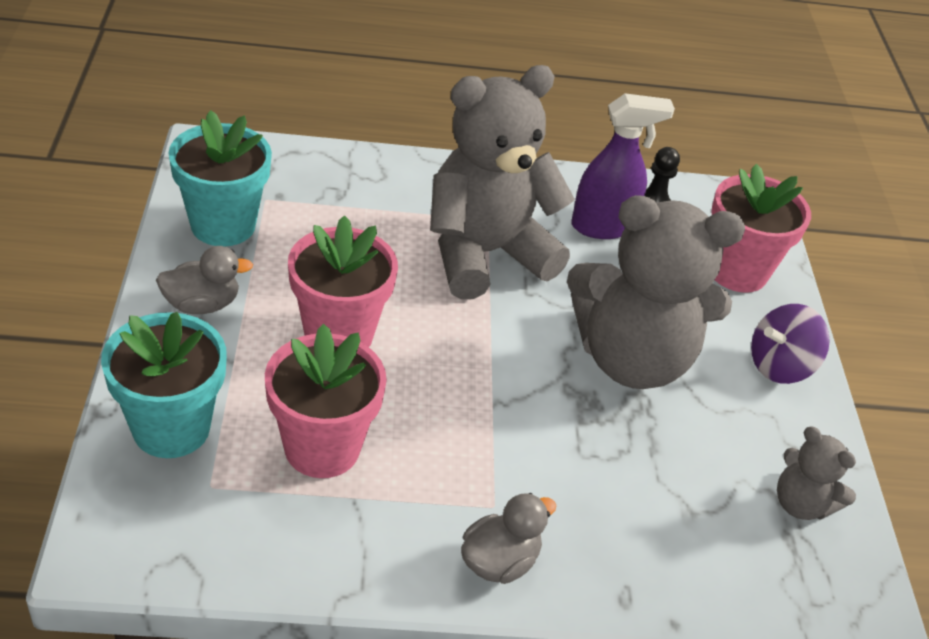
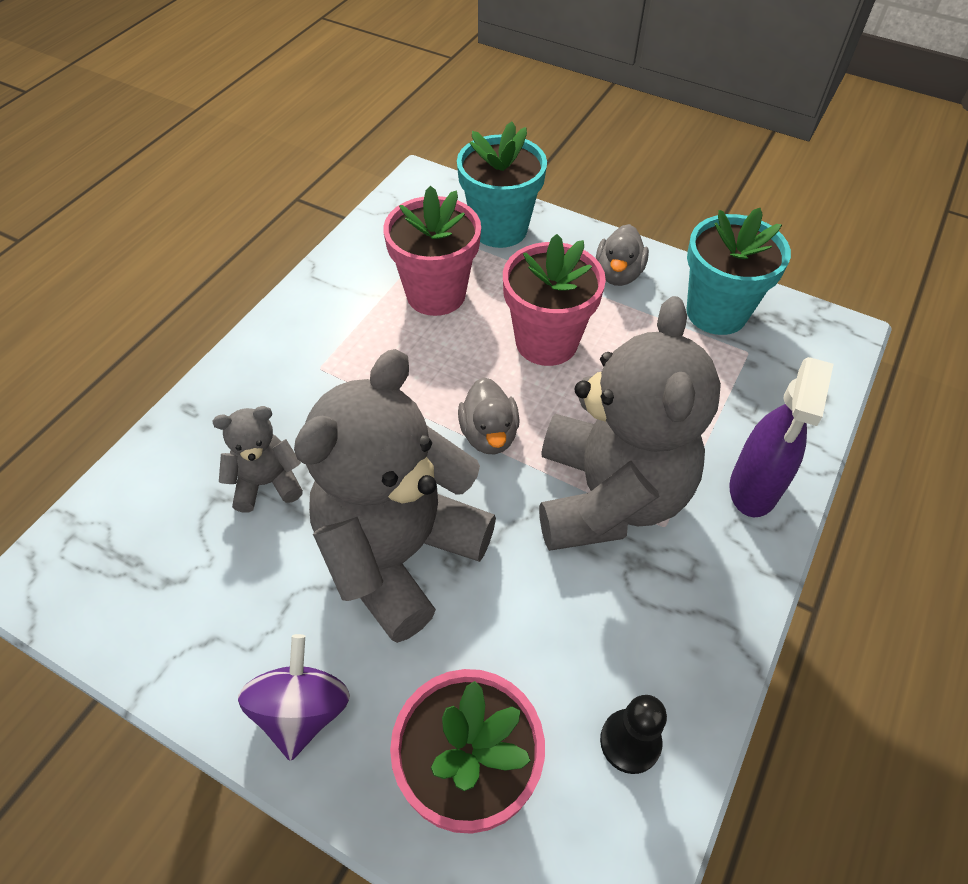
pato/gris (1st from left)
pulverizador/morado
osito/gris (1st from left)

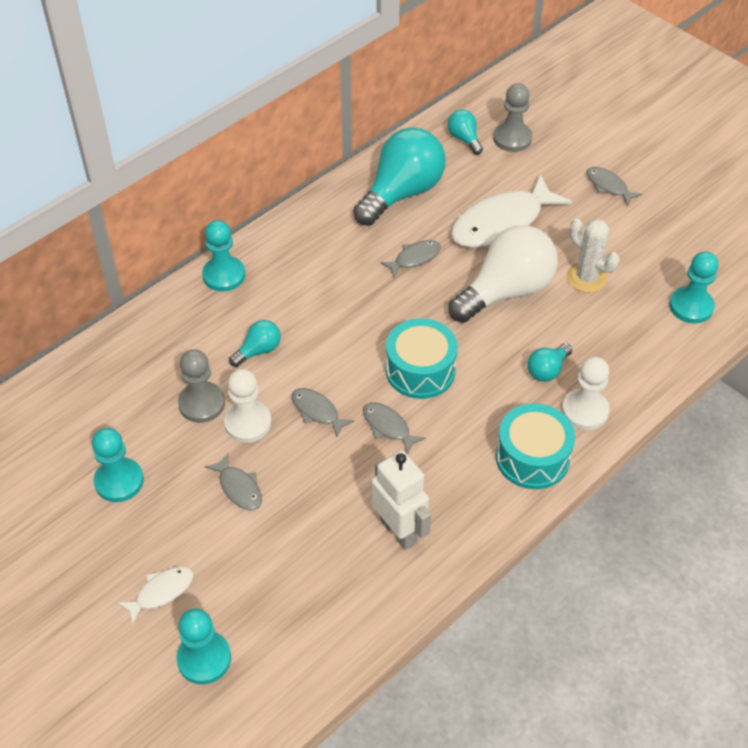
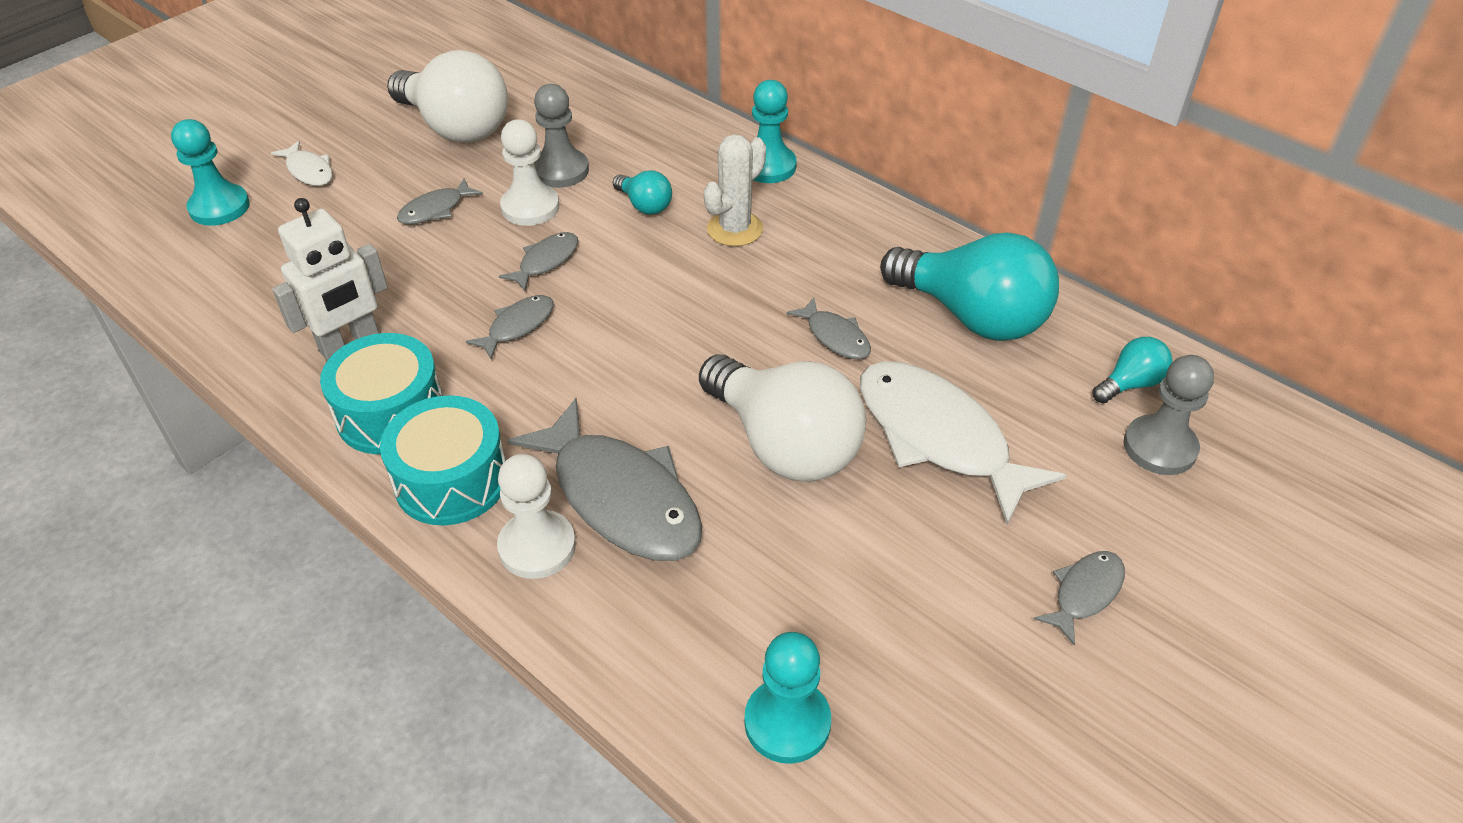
tambor/turquesa (1st from left)
cactus/blanco
bombilla/blanco (1st from left)
pez/gris (4th from left)

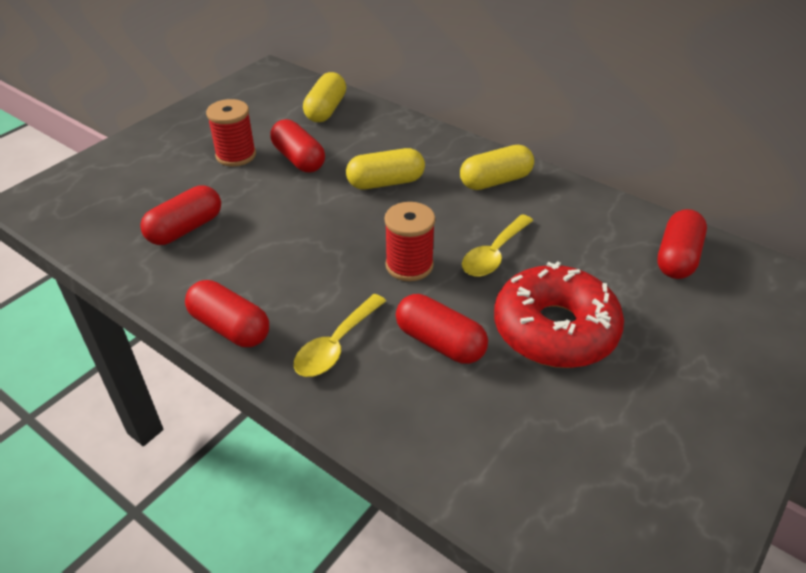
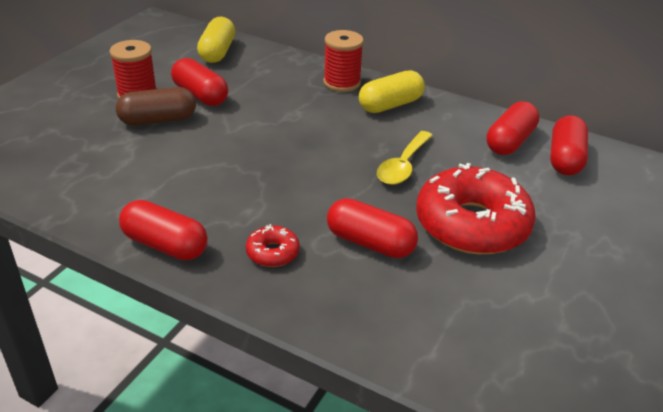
cápsula/amarillo (2nd from left in the first image)
cápsula/marrón
cápsula/rojo (4th from left)
carrete/rojo (2nd from left)
rosquilla/rojo (1st from left)

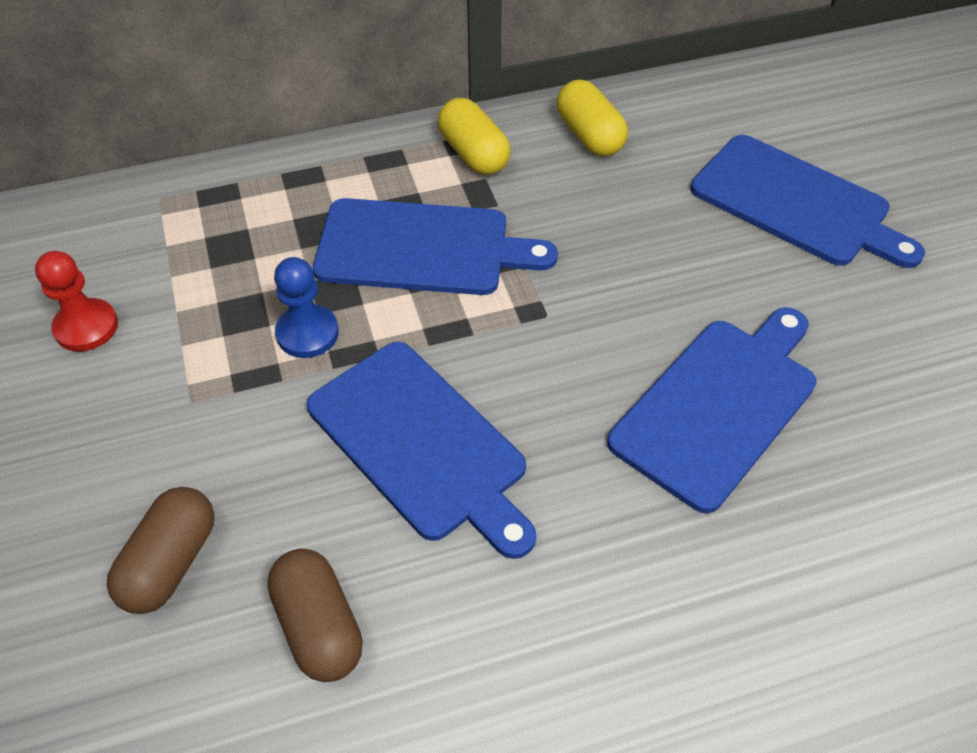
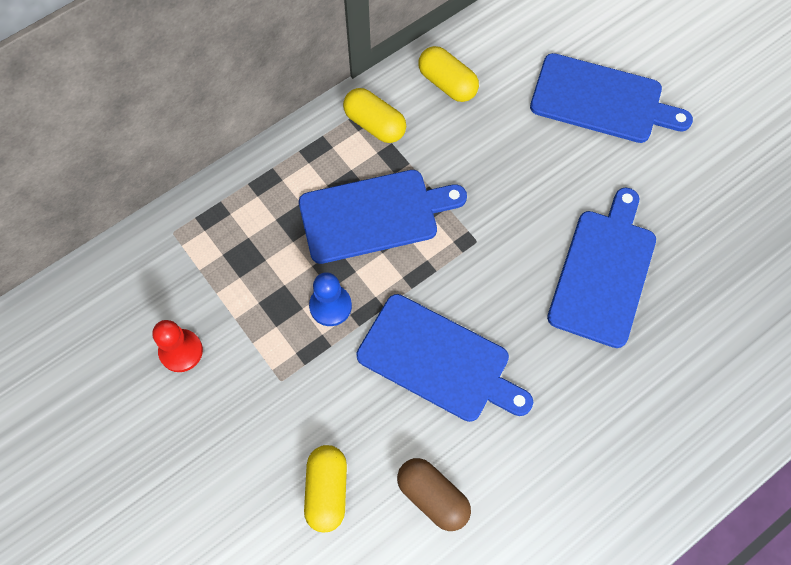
cápsula/amarillo (1st from left)

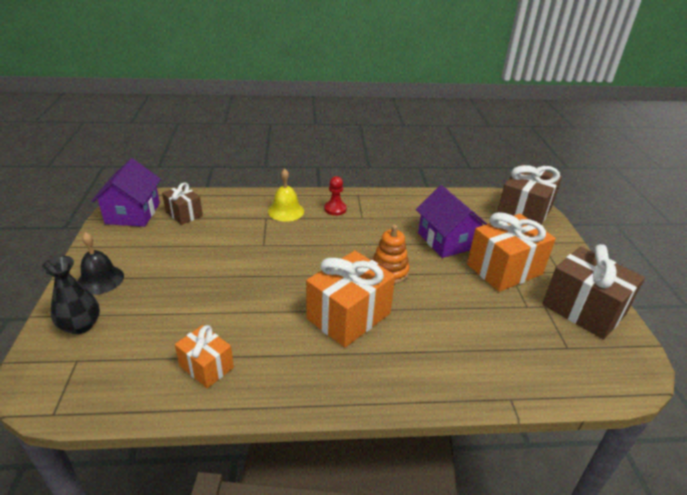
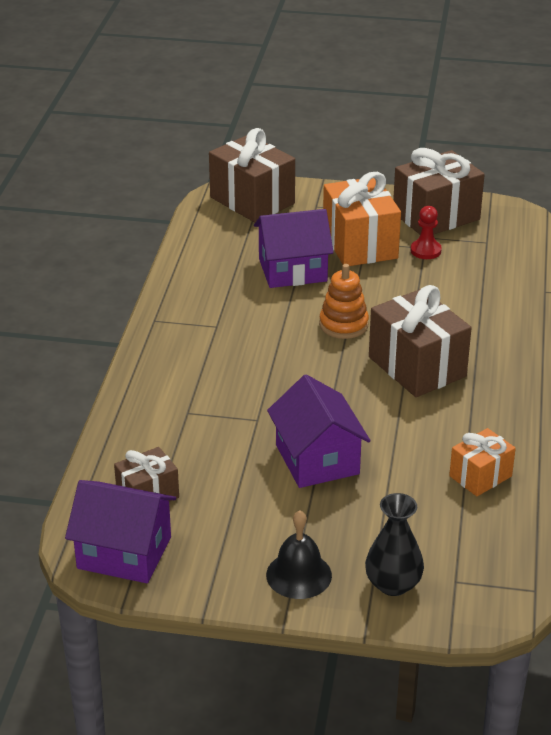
campana/amarillo
casa/morado (3rd from left)
peón/rojo
regalo/marrón (3rd from left)

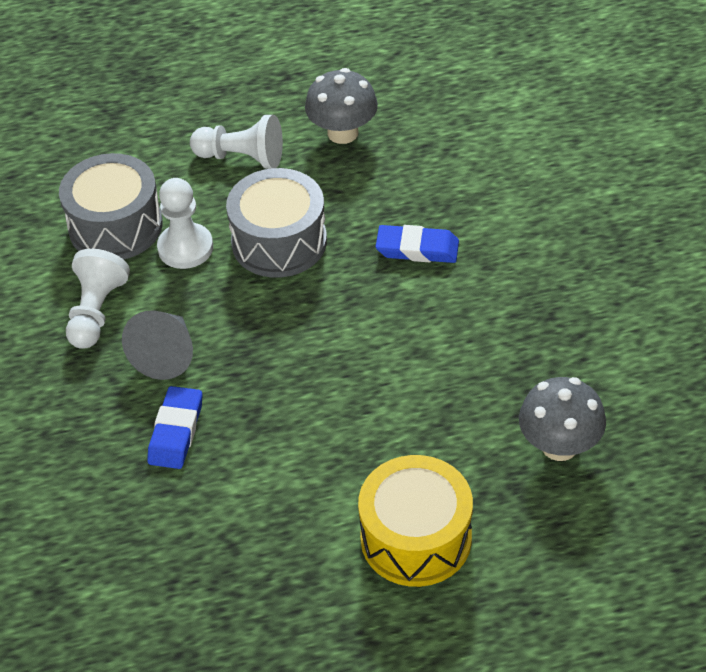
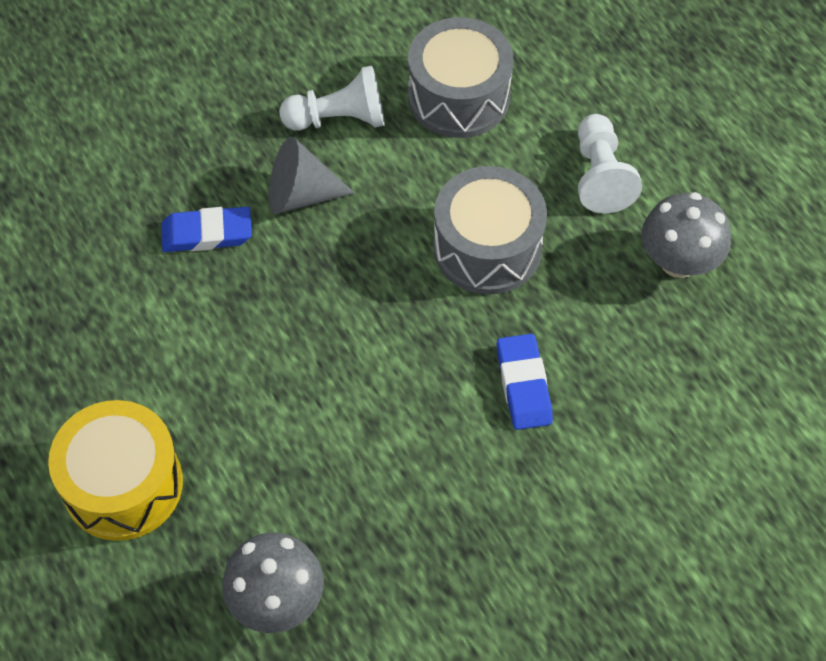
peón/blanco (2nd from left in the first image)

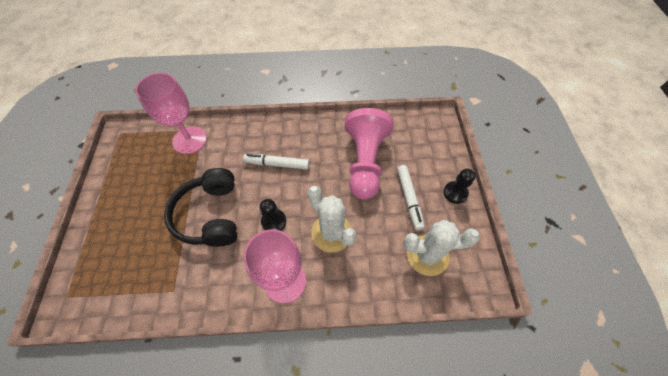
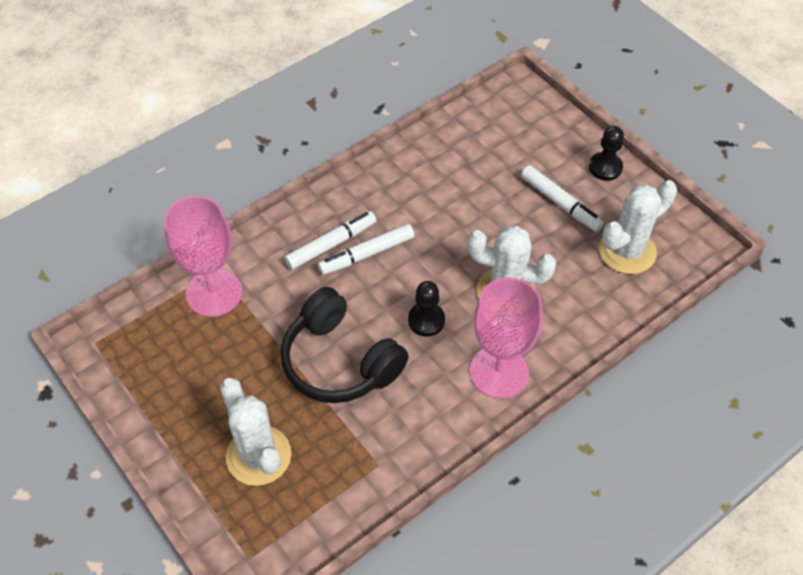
peón/rosa
cactus/blanco (1st from left)
rotulador/blanco (1st from left)

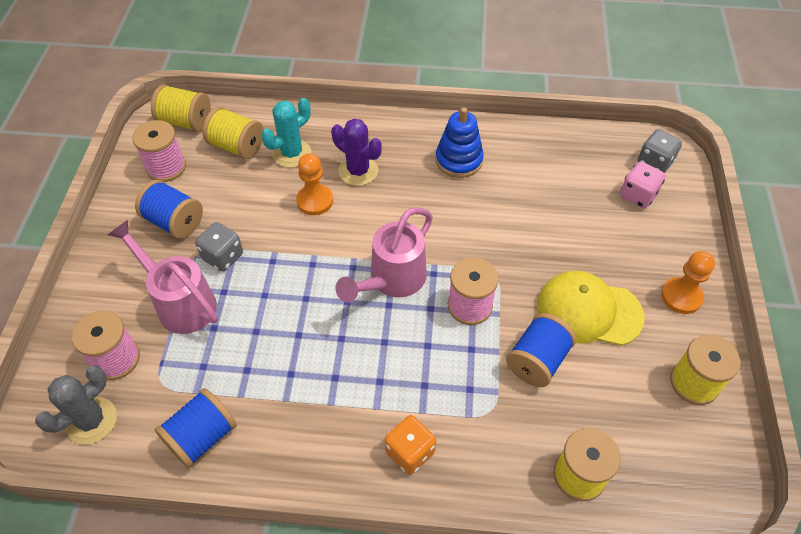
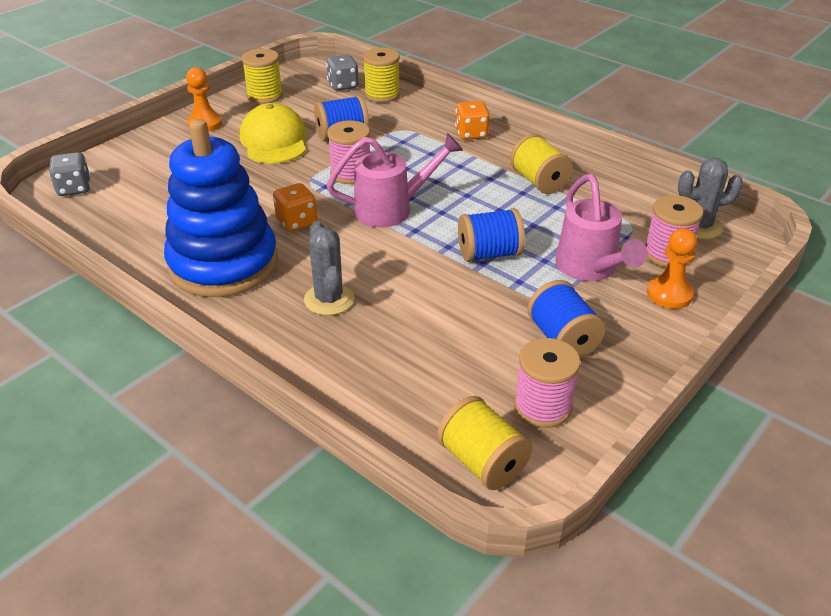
cactus/turquesa
dado/rosa
dado/naranja (1st from left)
carrete/azul (2nd from left)
dado/gris (2nd from left)
carrete/amarillo (4th from left)
peón/naranja (2nd from left)
cactus/gris (1st from left)
gorra/amarillo
juguete apilable/azul

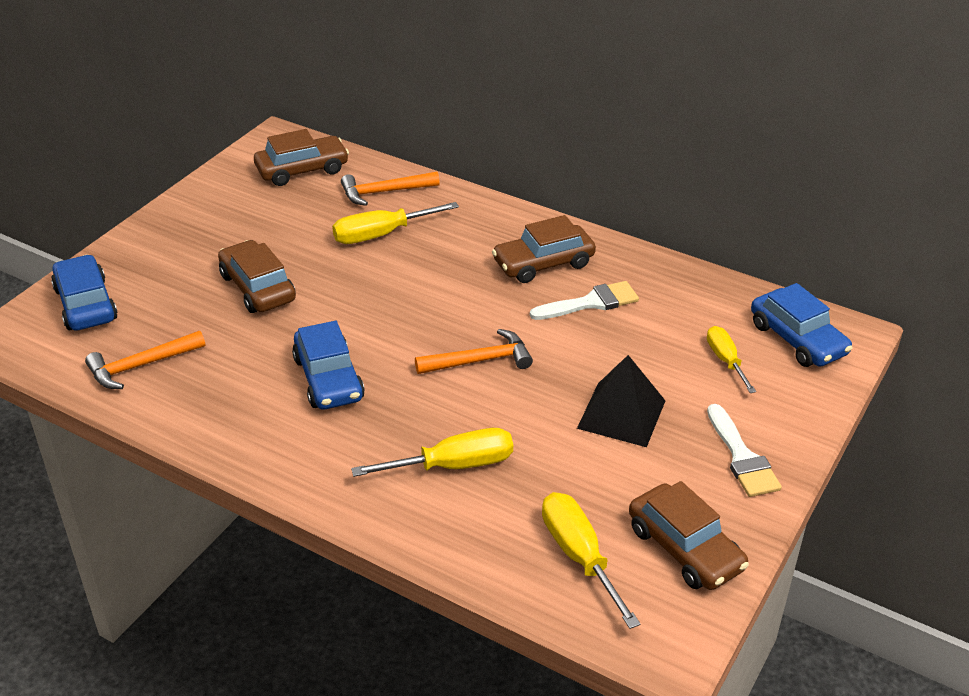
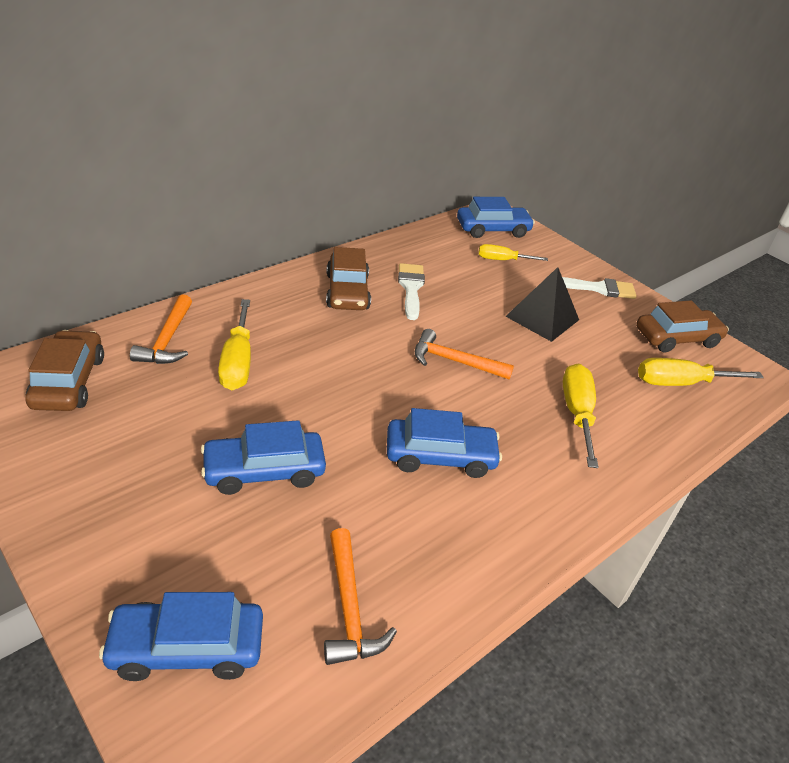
coche/azul (2nd from left)
martillo/naranja (3rd from left)

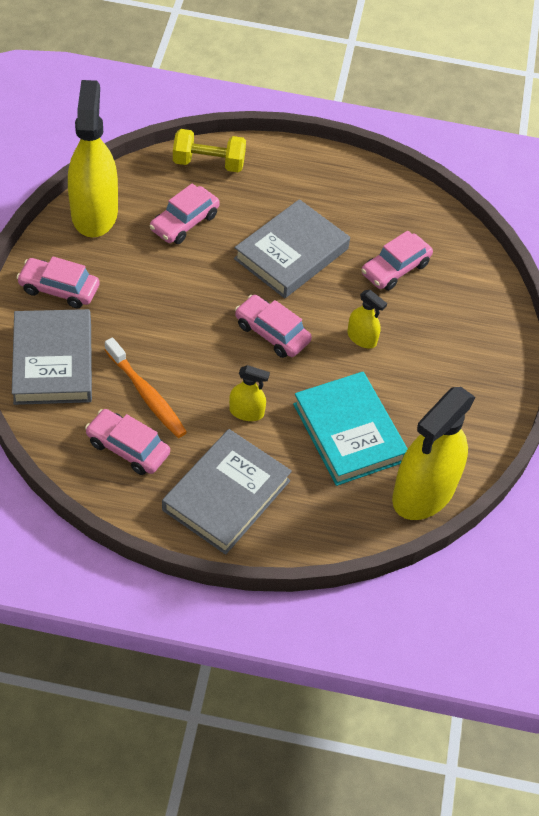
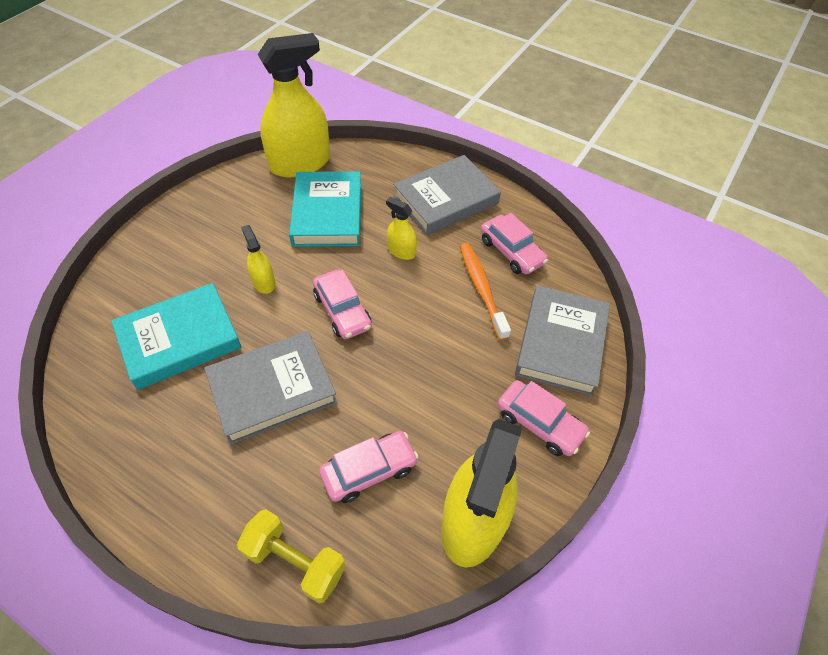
libro/turquesa (1st from left)

